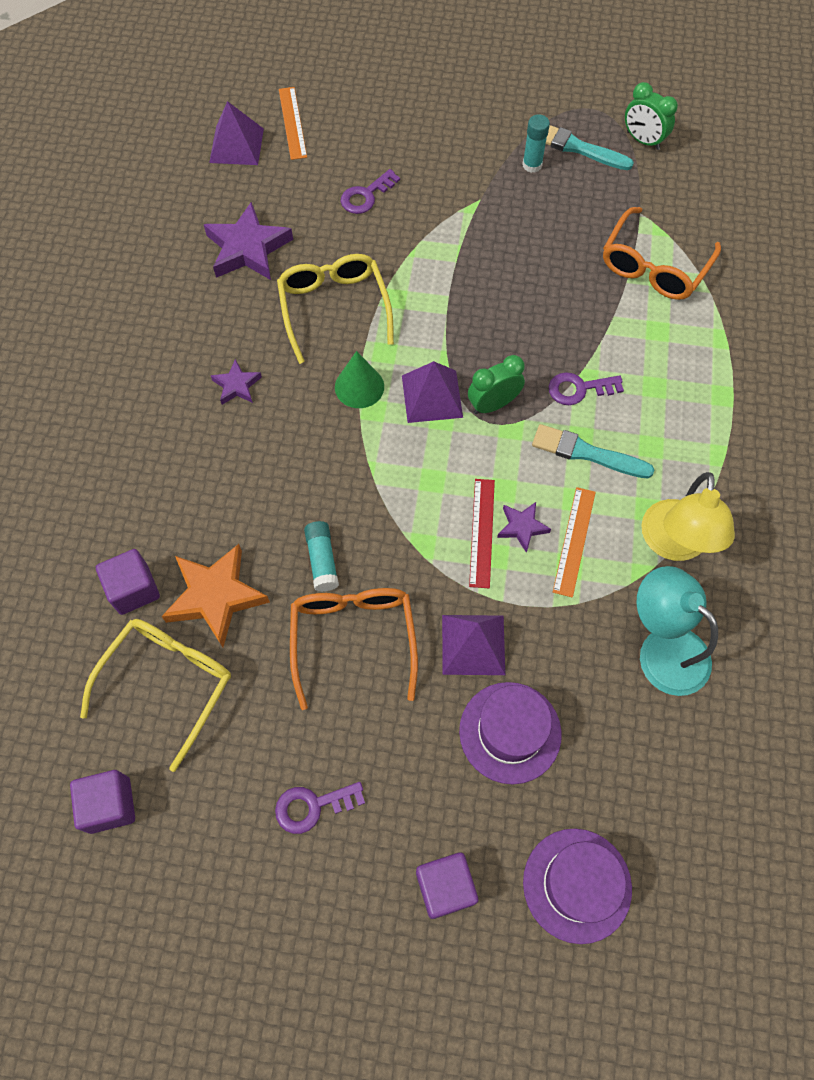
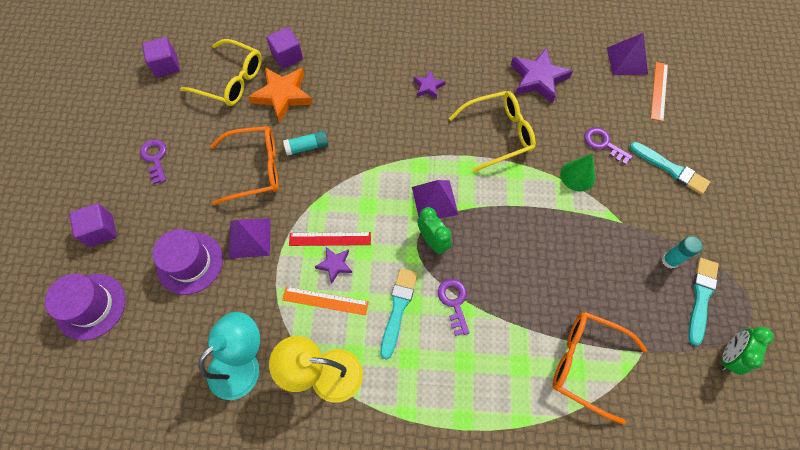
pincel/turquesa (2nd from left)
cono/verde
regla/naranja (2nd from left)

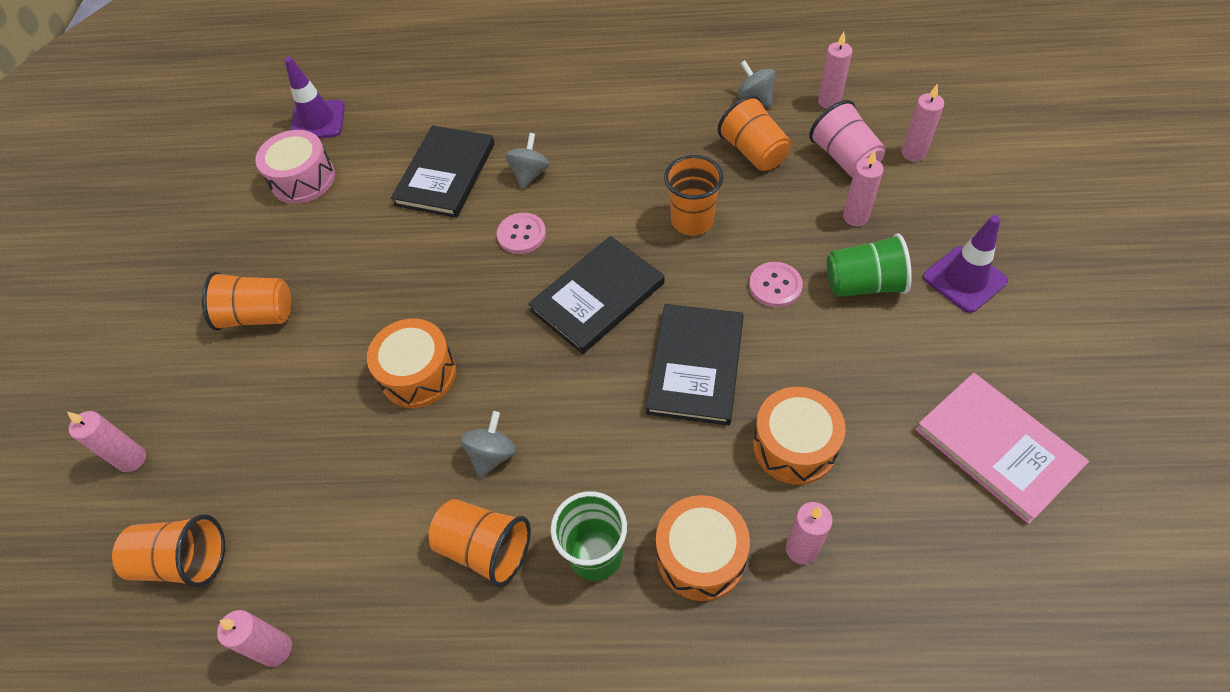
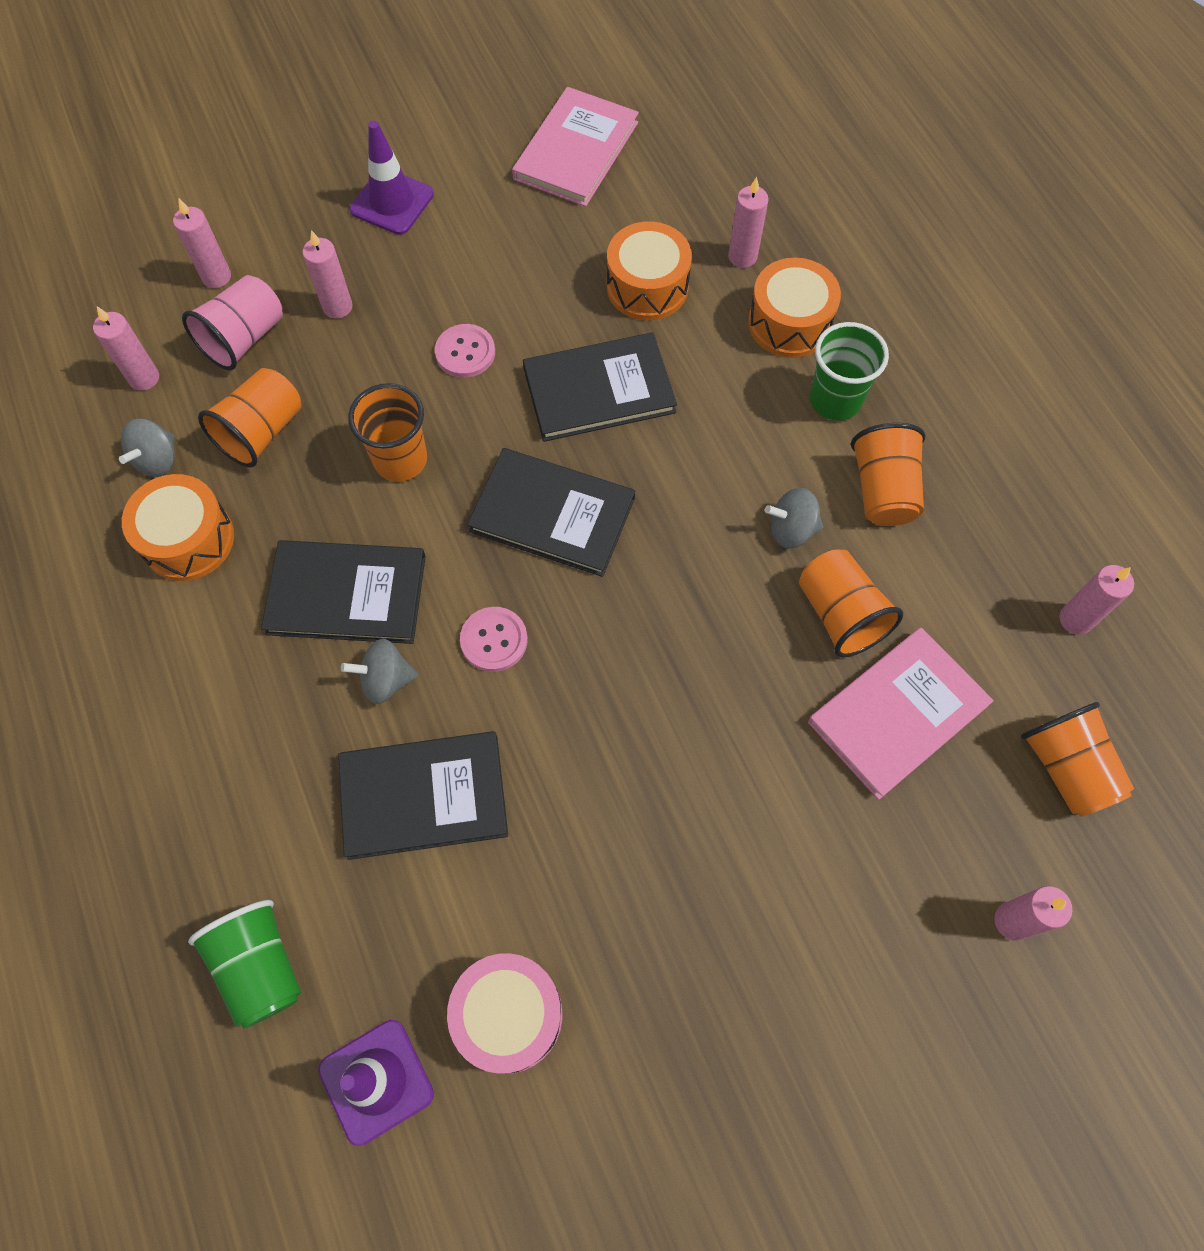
libro/negro (1st from left)
libro/rosa (2nd from left)
vaso/naranja (3rd from left)
tambor/naranja (1st from left)
vaso/verde (1st from left)

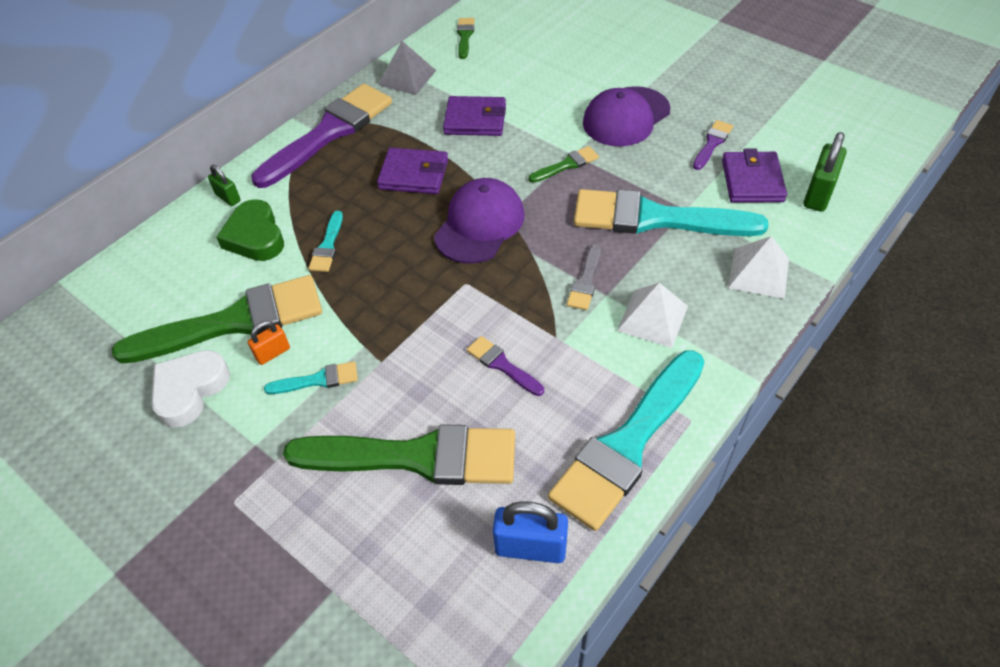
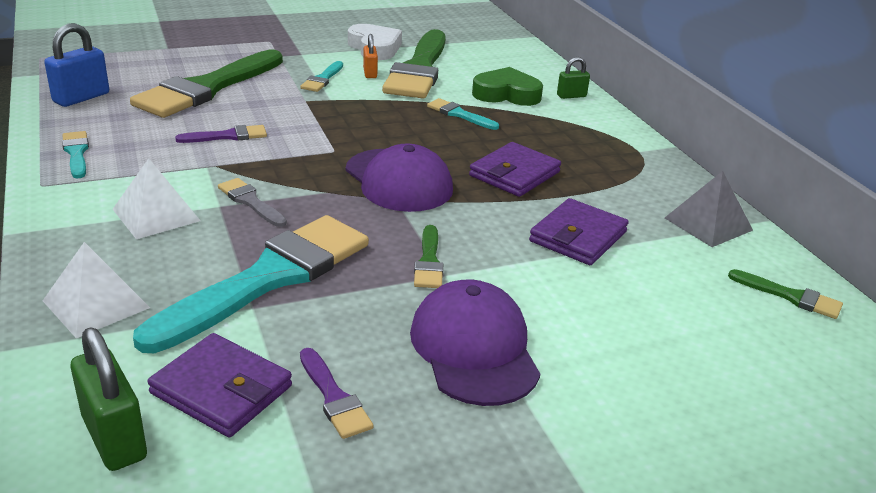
pincel/morado (1st from left in the first image)
pincel/turquesa (1st from left)

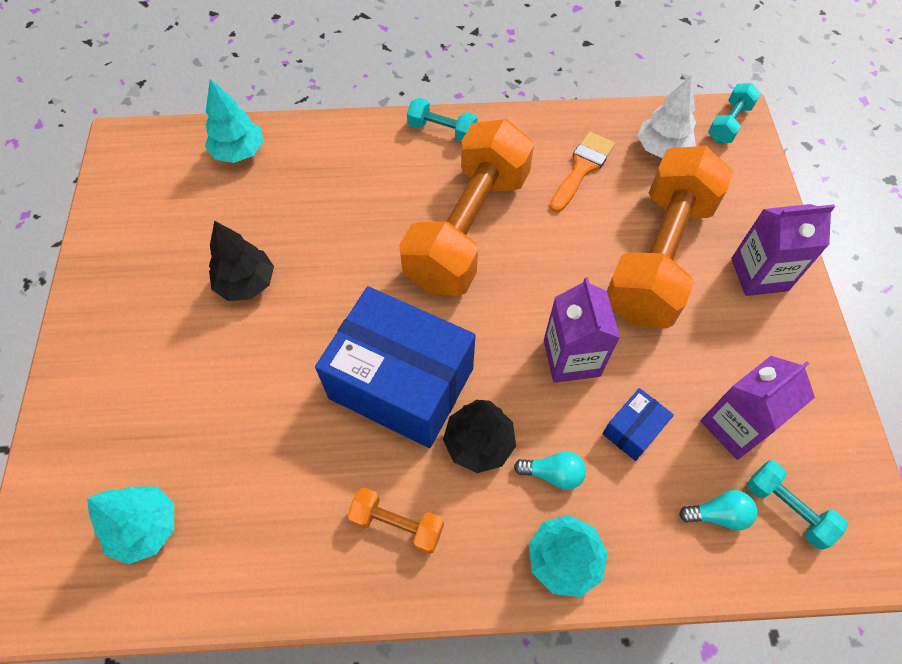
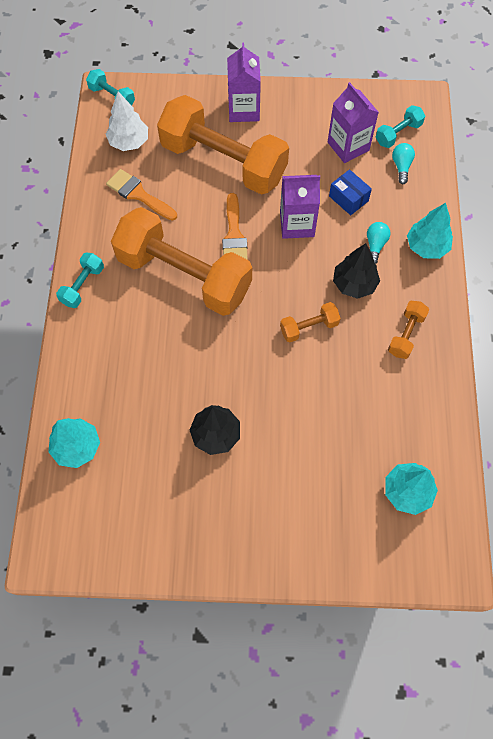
pincel/naranja (2nd from left)
mancuerna/naranja (3rd from left)

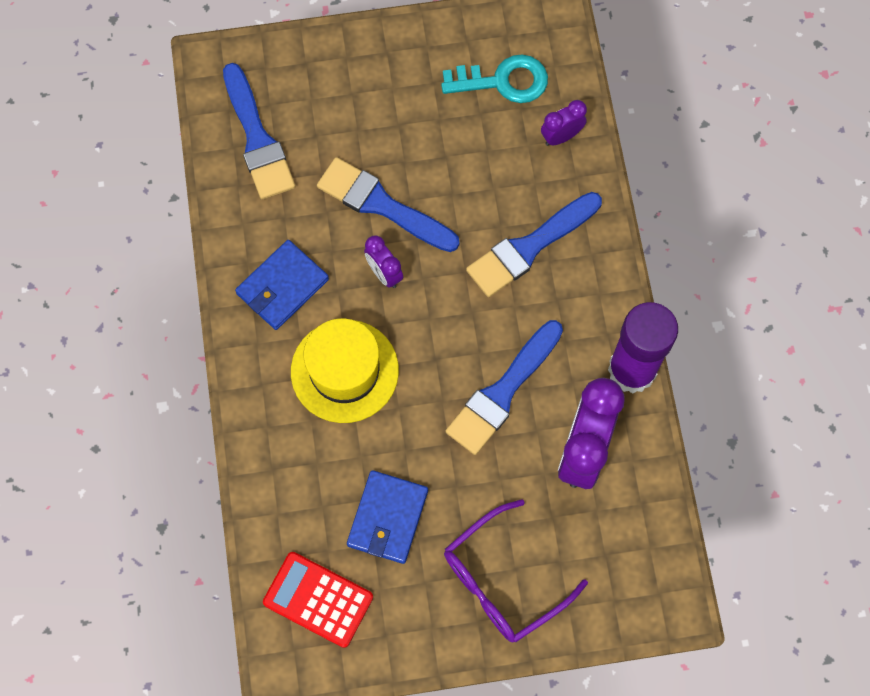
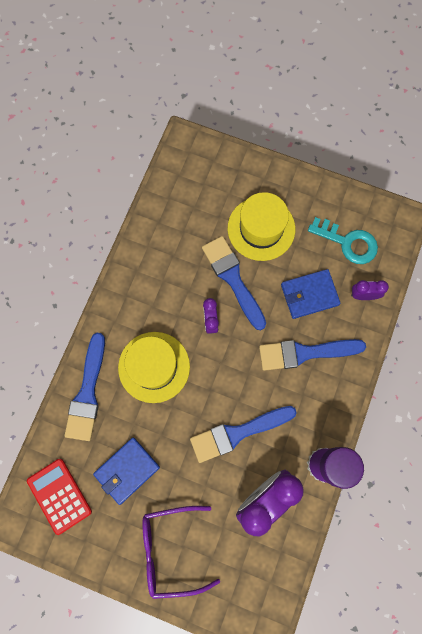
sombrero/amarillo (2nd from left)
pincel/azul (1st from left)
cartera/azul (2nd from left)

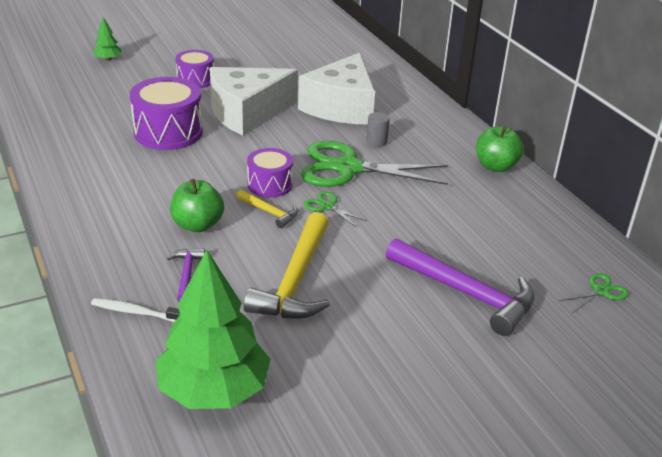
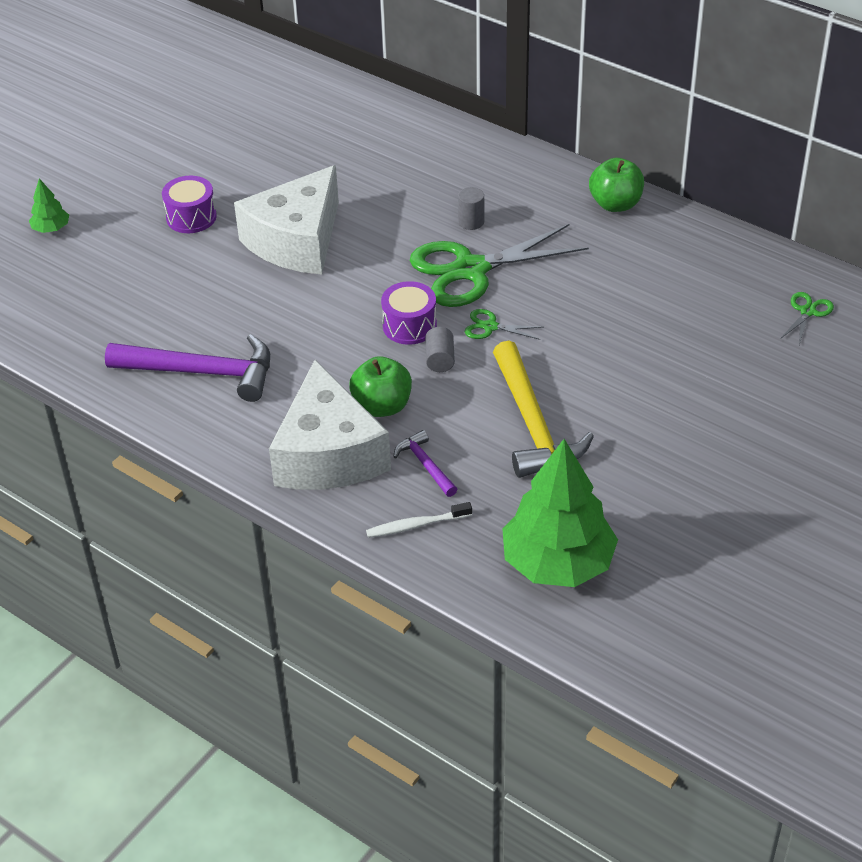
tambor/morado (1st from left in the first image)
queso/blanco (2nd from left)
martillo/morado (1st from left)
cilindro/gris (1st from left)

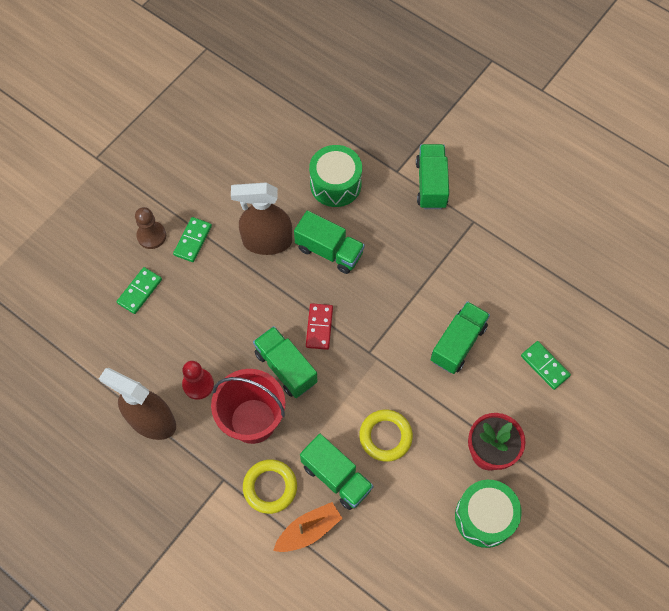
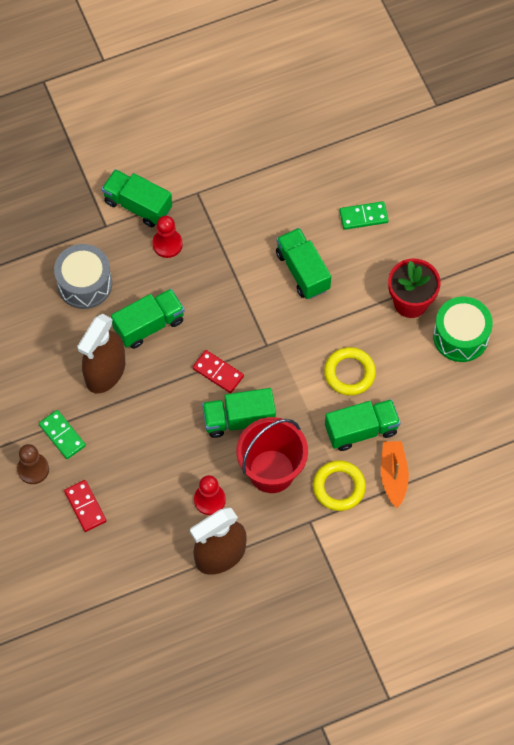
peón/rojo (1st from left)
ficha de dominó/rojo (1st from left)
tambor/gris

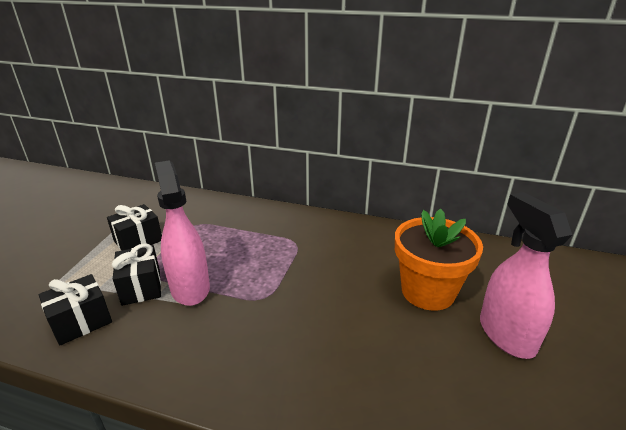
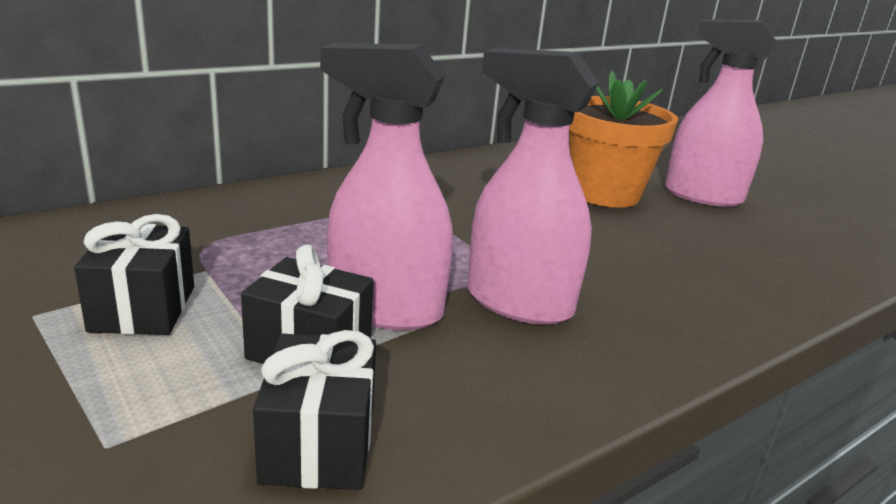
pulverizador/rosa (2nd from left)

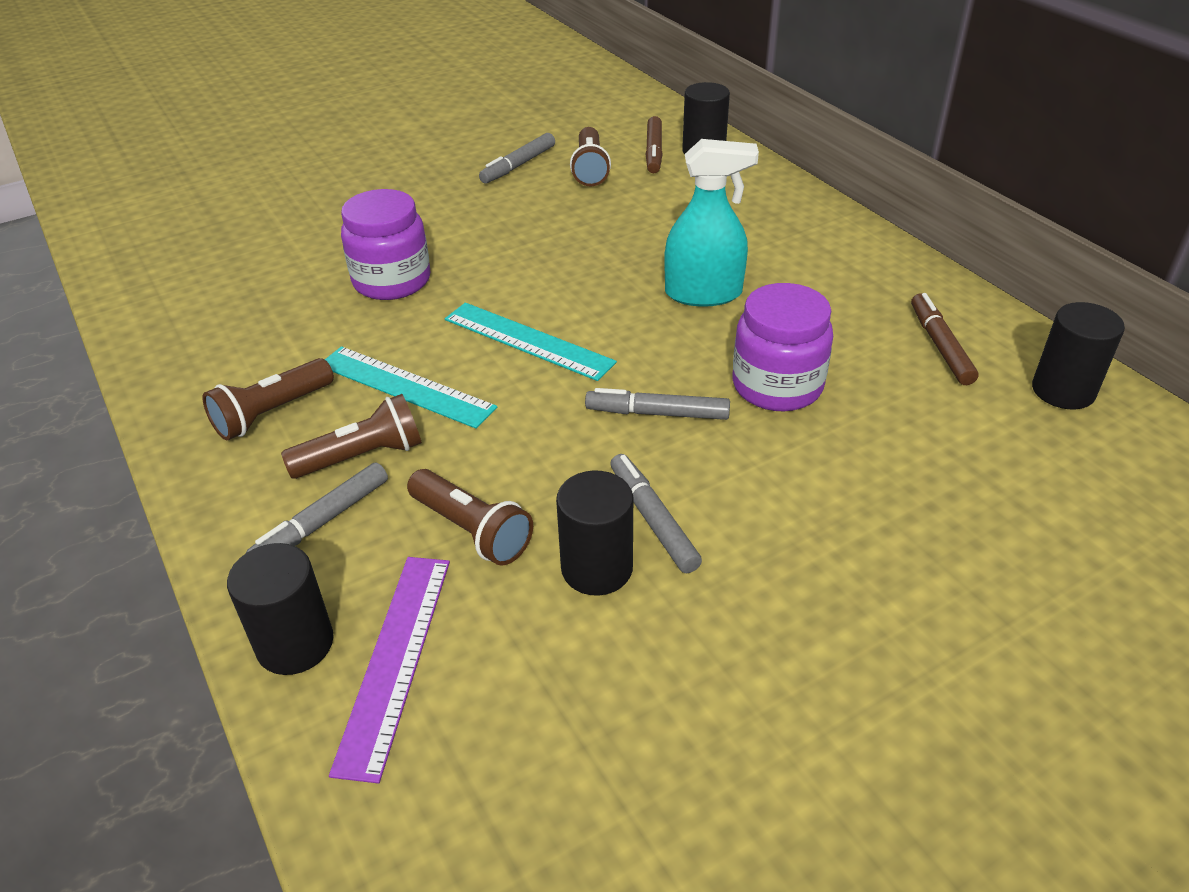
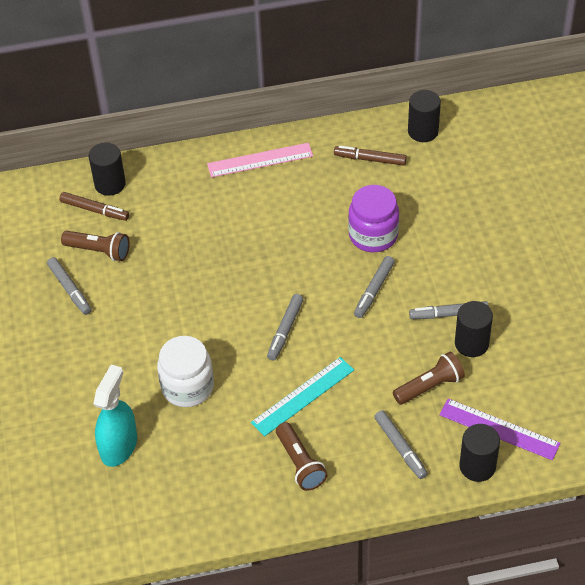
lámpara de mano/marrón (2nd from left in the first image)
regla/rosa
pulverizador/turquesa
rotulador/gris (2nd from left)
tarro/blanco

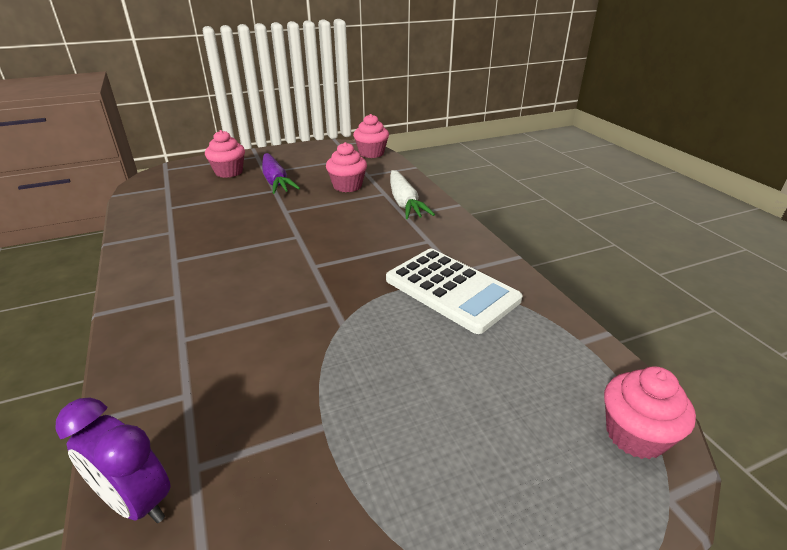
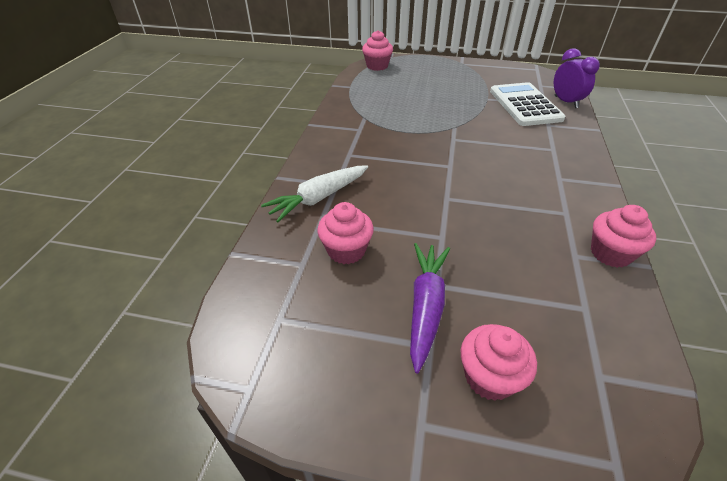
magdalena/rosa (4th from left)
calculadora/blanco
zanahoria/blanco

